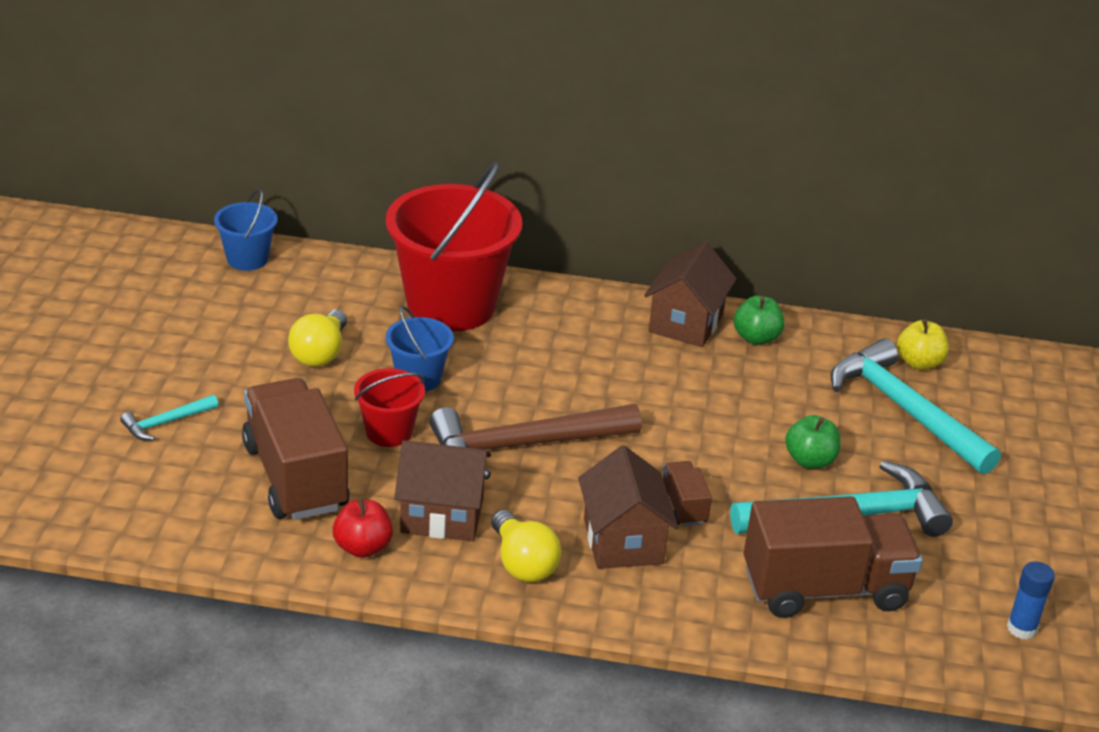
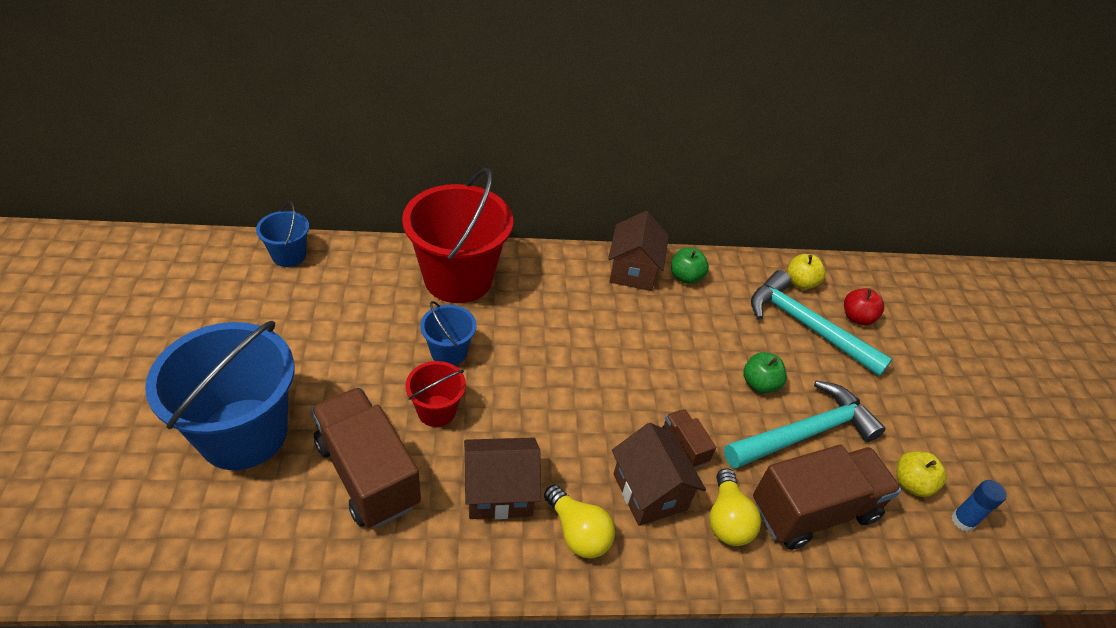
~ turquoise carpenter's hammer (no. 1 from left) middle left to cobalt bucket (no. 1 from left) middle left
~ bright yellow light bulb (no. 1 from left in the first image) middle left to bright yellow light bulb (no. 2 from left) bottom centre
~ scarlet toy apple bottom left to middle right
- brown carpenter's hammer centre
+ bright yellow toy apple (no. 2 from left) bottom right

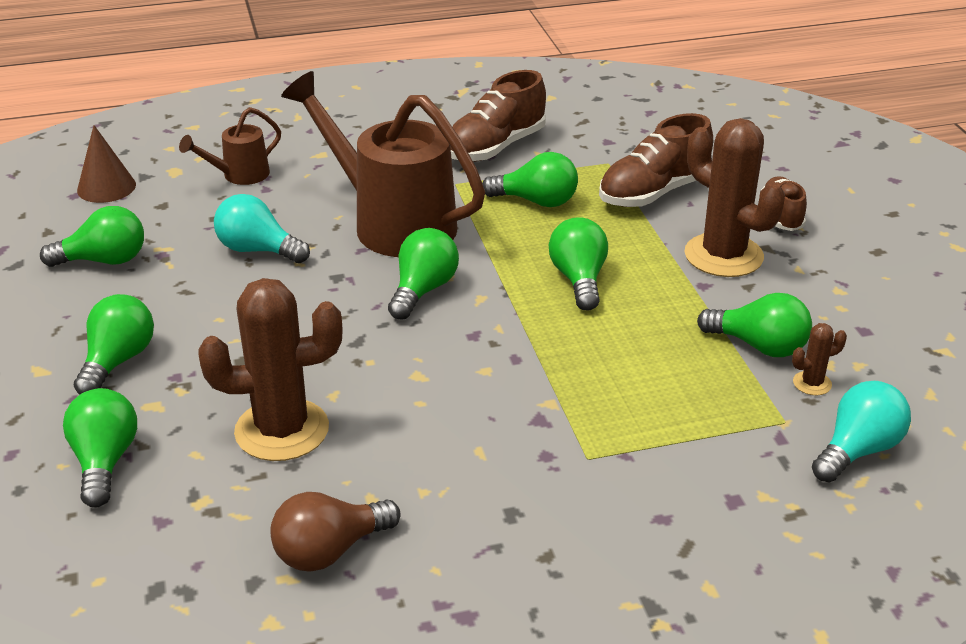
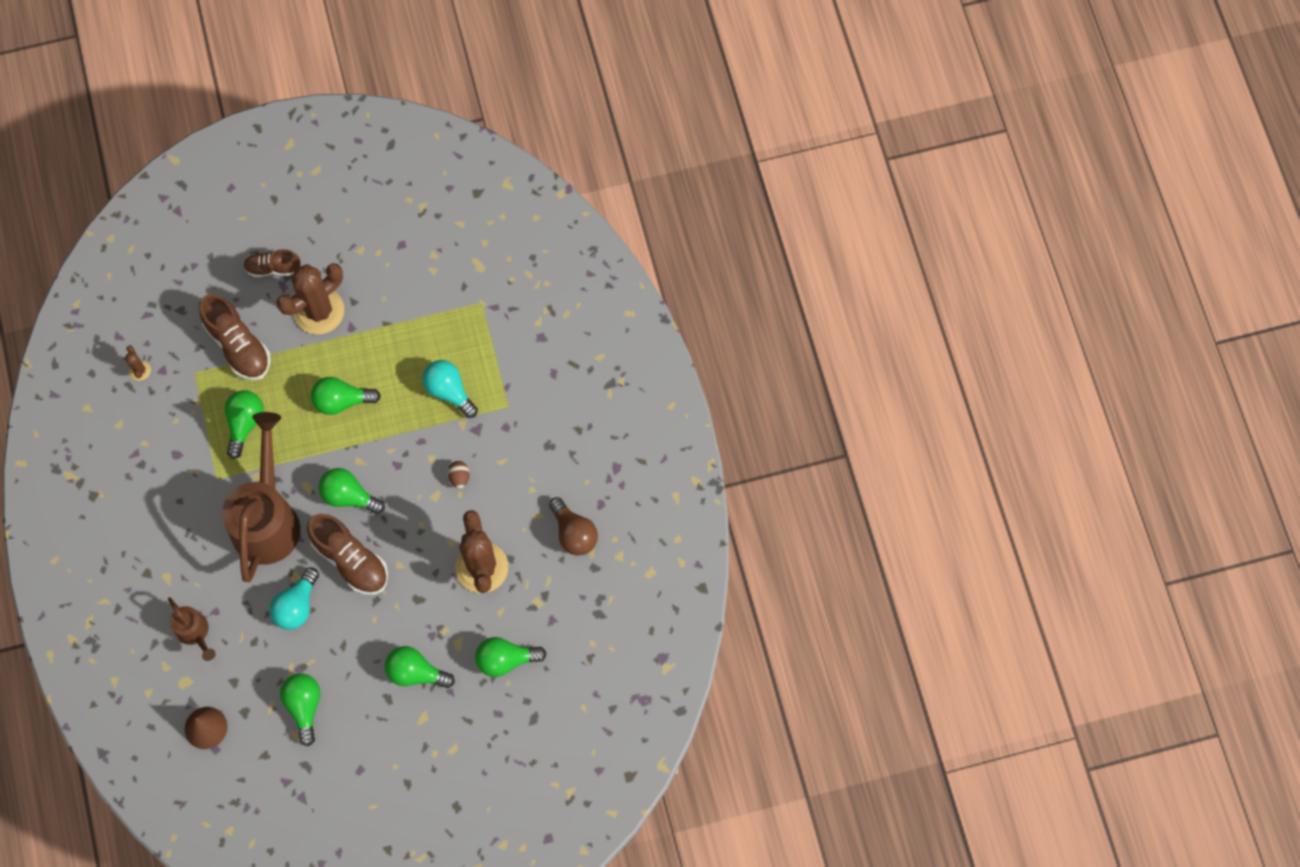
~ brown sprinkling can (no. 2 from left) top centre = middle left 150 degrees clockwise
~ brown sneaker (no. 1 from left in the first image) top centre to brown sneaker (no. 3 from left) middle left
- leaf-green light bulb (no. 7 from left) middle right
~ brown prickly plant (no. 3 from left in the first image) middle right to brown prickly plant (no. 1 from left) middle left
~ turquoise light bulb (no. 2 from left) bottom right to centre
+ brown egg shape centre

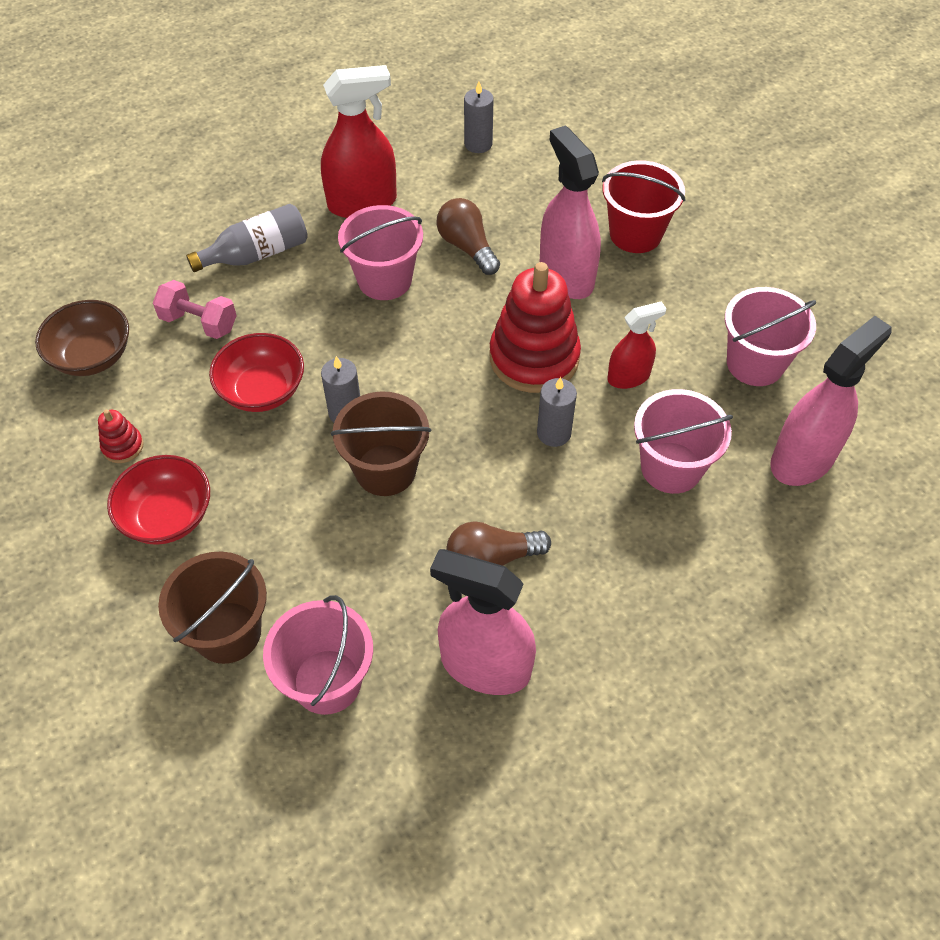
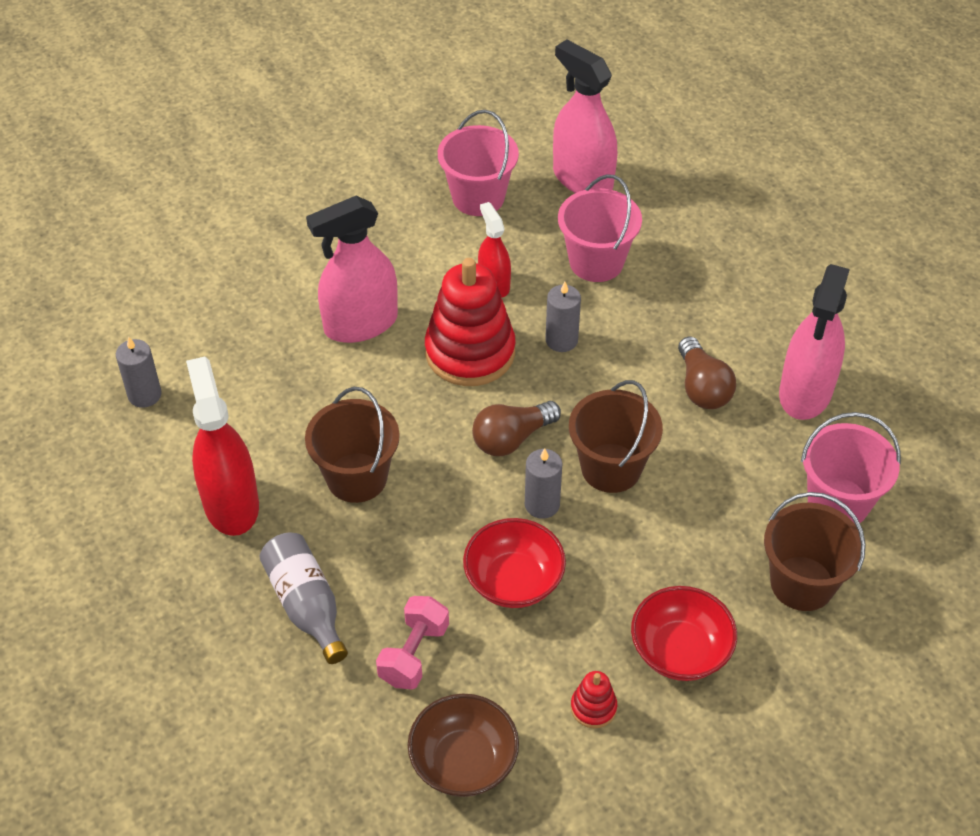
~ rosy bucket (no. 2 from left) top centre to brown bucket (no. 1 from left) centre
~ brown light bulb (no. 1 from left) top centre to centre
- scarlet bucket top right

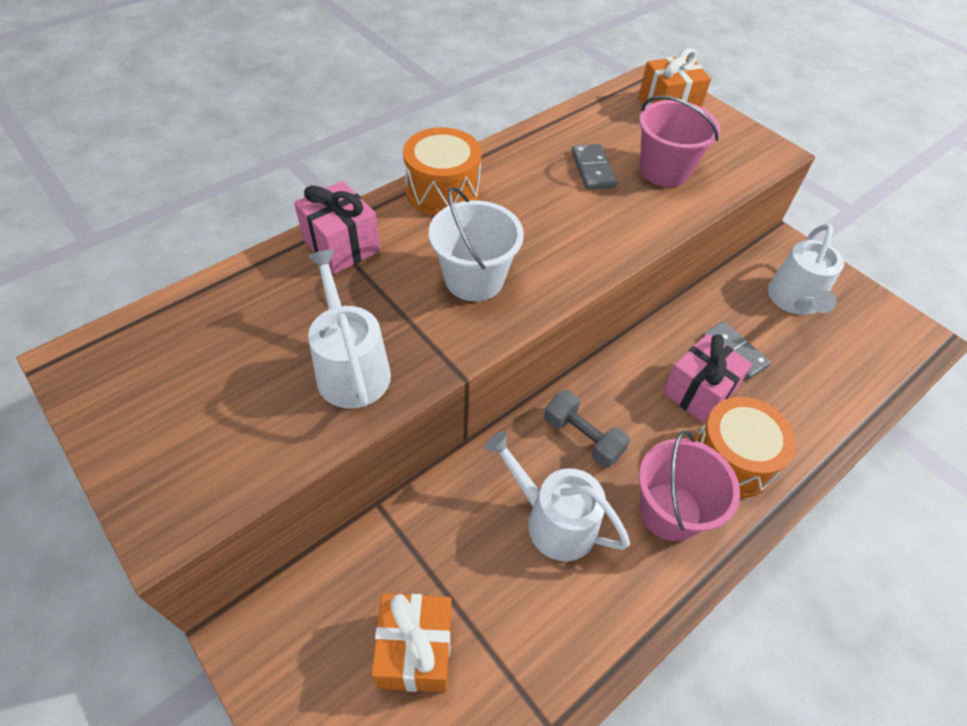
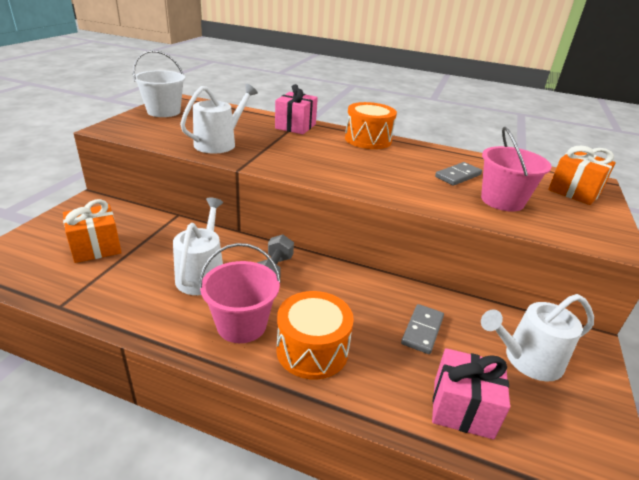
~ snow-white bucket centre to top left
~ rosy present (no. 2 from left) middle right to bottom right

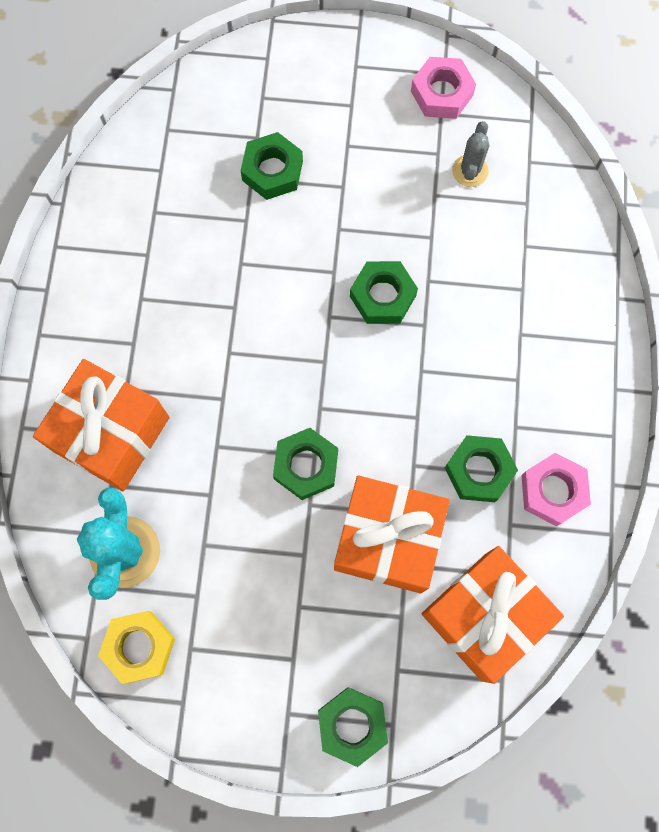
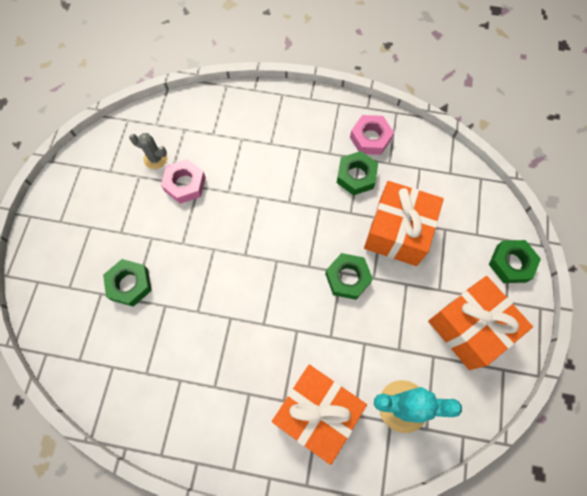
- bright yellow hexagon nut bottom left
- leaf-green hexagon nut (no. 4 from left) centre
~ rosy hexagon nut (no. 1 from left) top right to middle left
~ orange present (no. 3 from left) bottom right to middle right

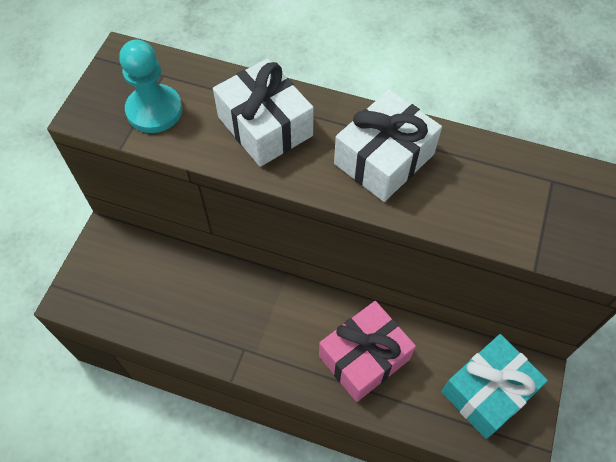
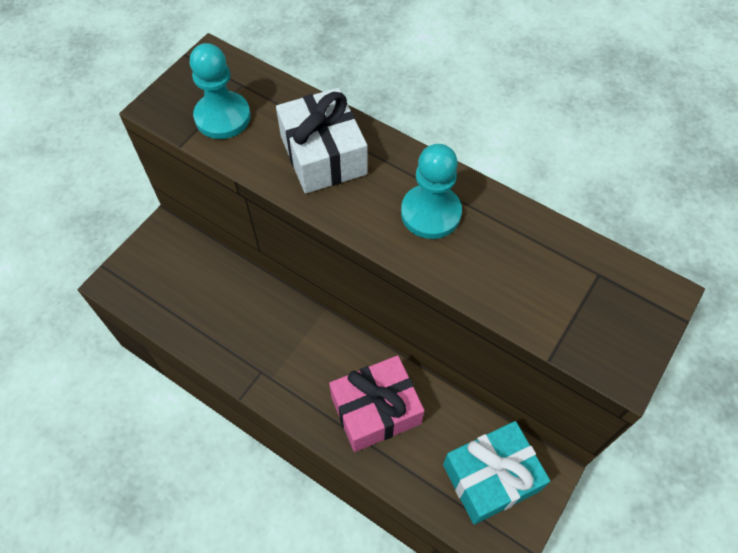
~ snow-white present (no. 2 from left) top centre to turquoise chess pawn (no. 2 from left) centre

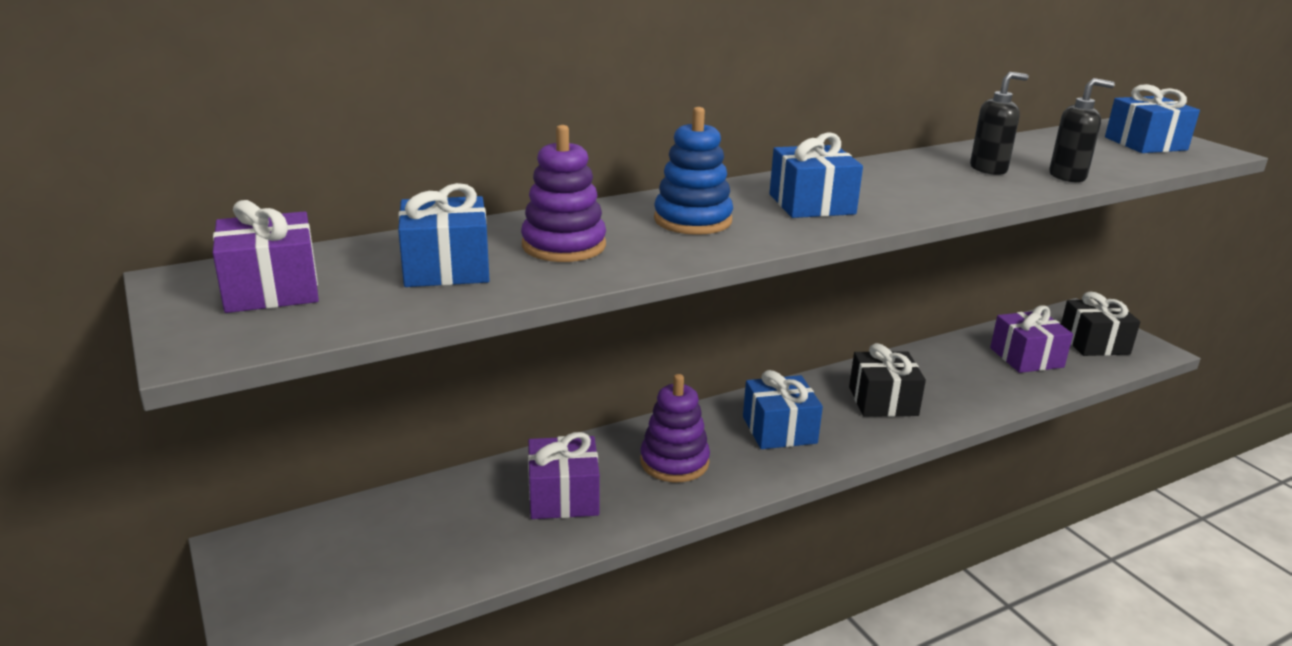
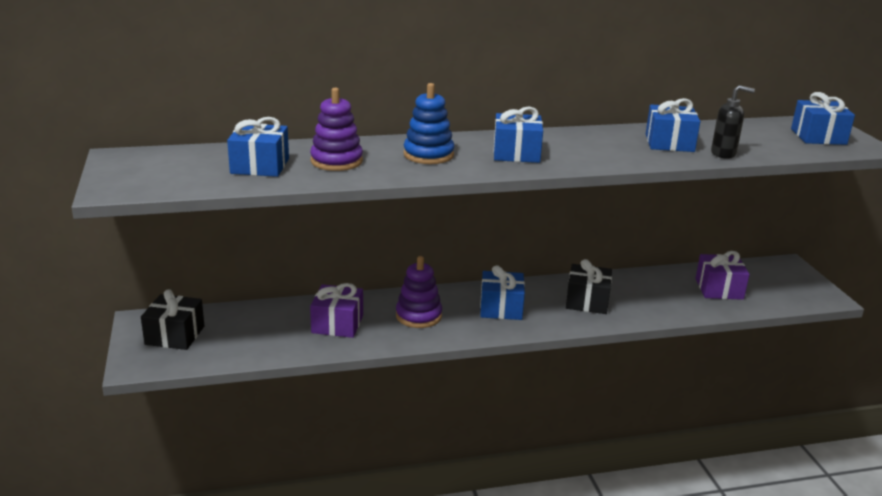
- violet present (no. 1 from left) middle left
~ jet-black soap pump (no. 1 from left) top right to cobalt present (no. 4 from left) top right
~ jet-black present (no. 2 from left in the first image) middle right to jet-black present (no. 1 from left) middle left

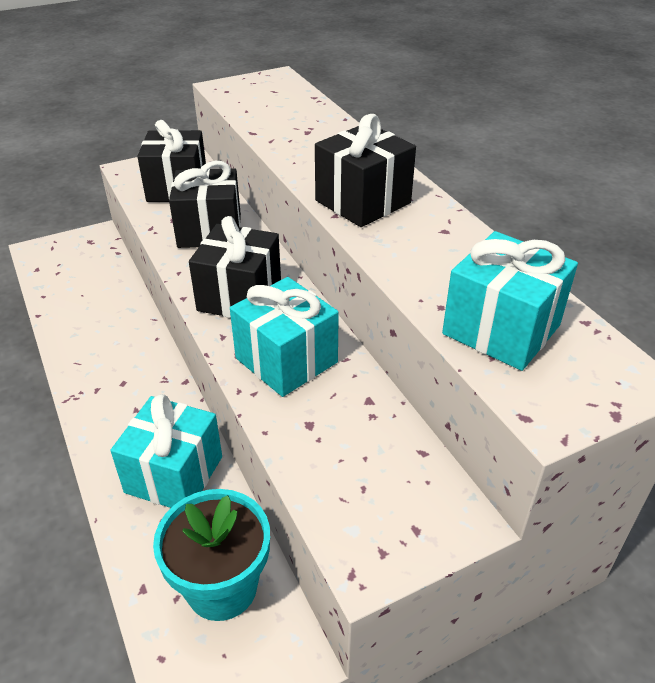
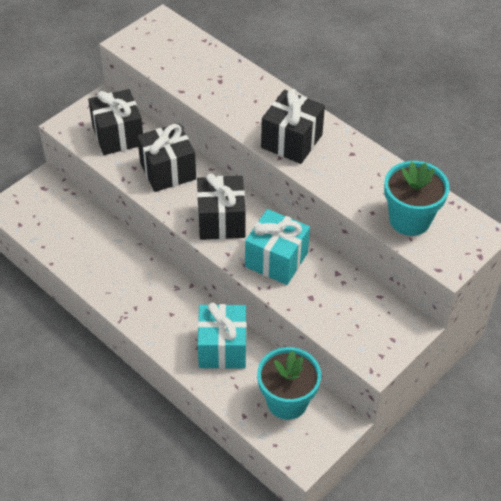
~ turquoise present (no. 3 from left) middle right to turquoise plant pot (no. 2 from left) middle right

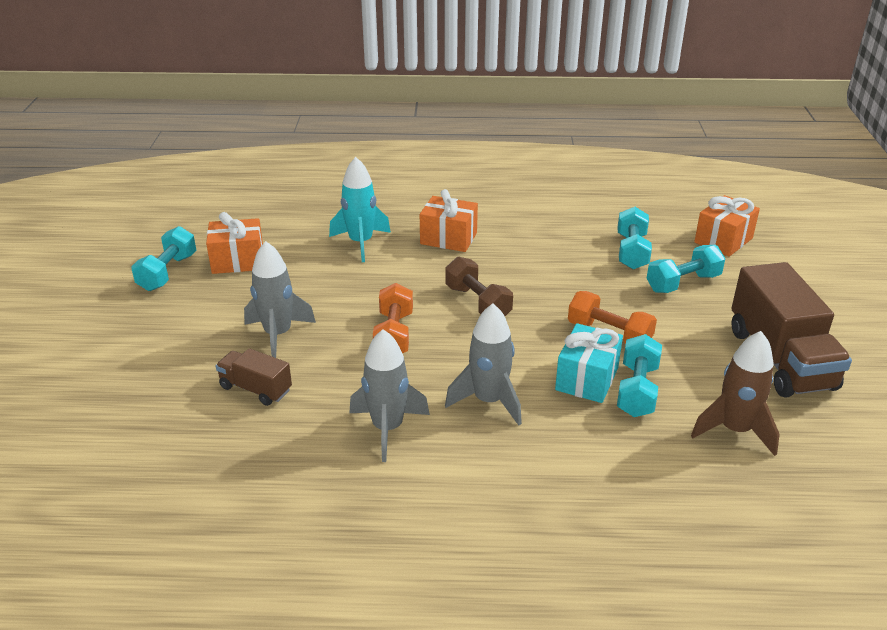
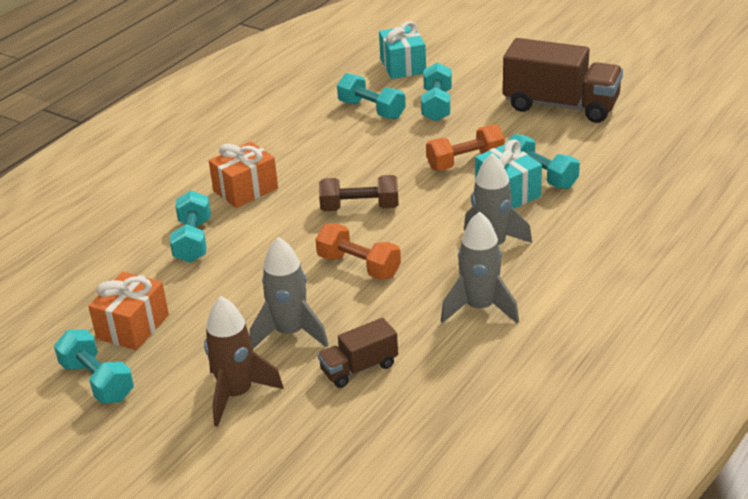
~ turquoise spaceship top centre to turquoise hand weight (no. 2 from left) middle left
~ brown spaceship middle right to bottom left
~ orange present (no. 3 from left) middle right to turquoise present (no. 1 from left) top centre

